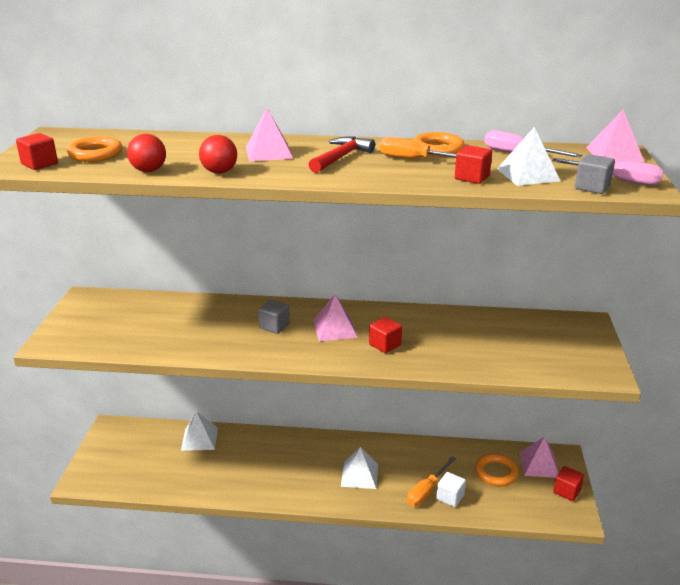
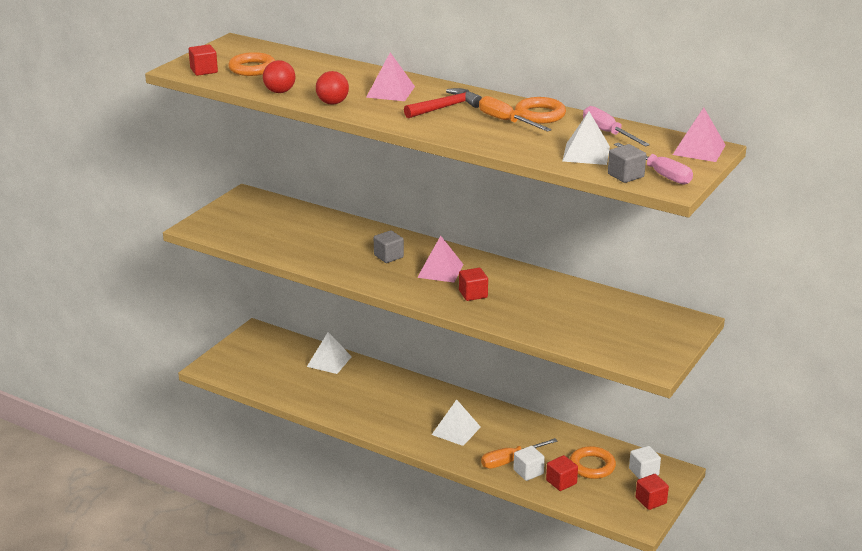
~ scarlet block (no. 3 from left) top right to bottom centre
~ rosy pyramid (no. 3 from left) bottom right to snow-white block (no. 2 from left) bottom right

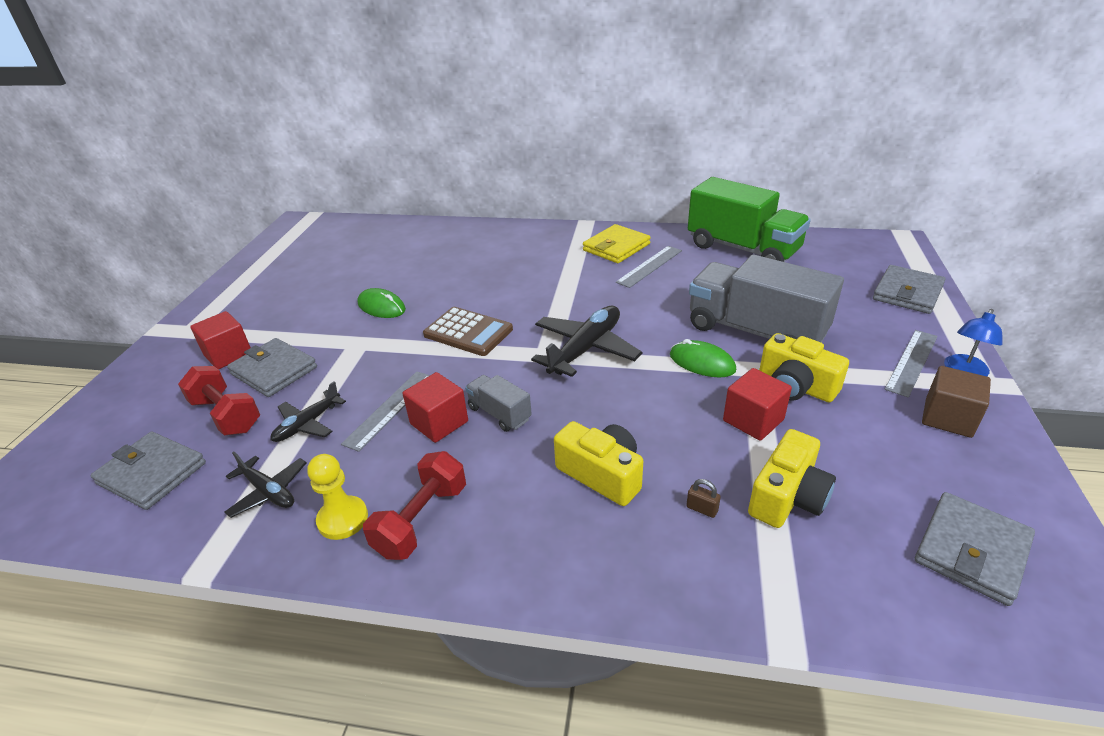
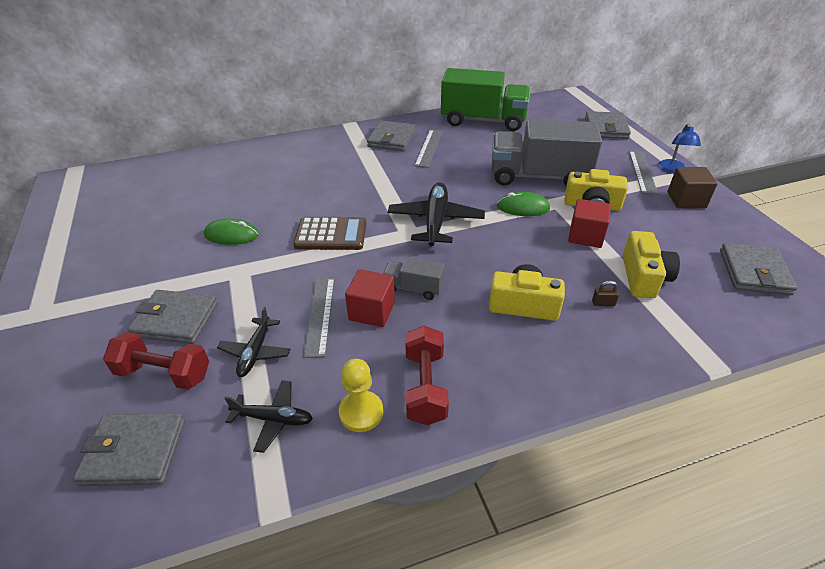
- scarlet block (no. 1 from left) middle left
~ bright yellow billfold top centre to gray billfold (no. 3 from left) top centre

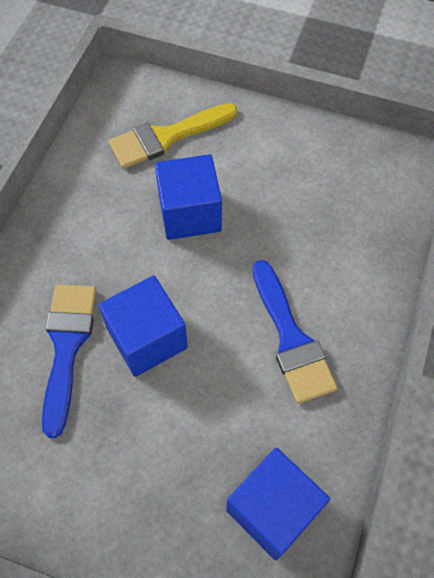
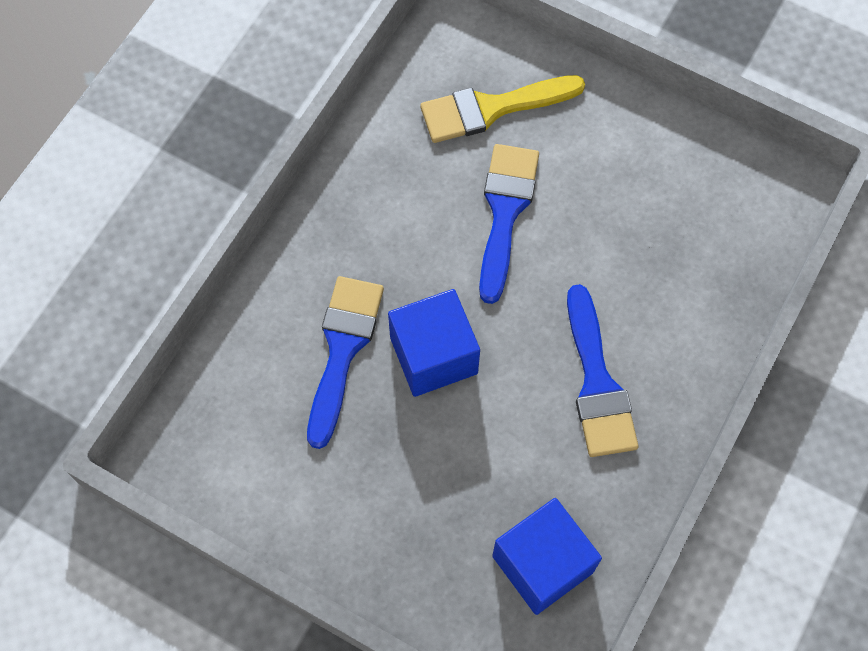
~ cobalt block (no. 2 from left) centre to cobalt paint brush (no. 2 from left) centre

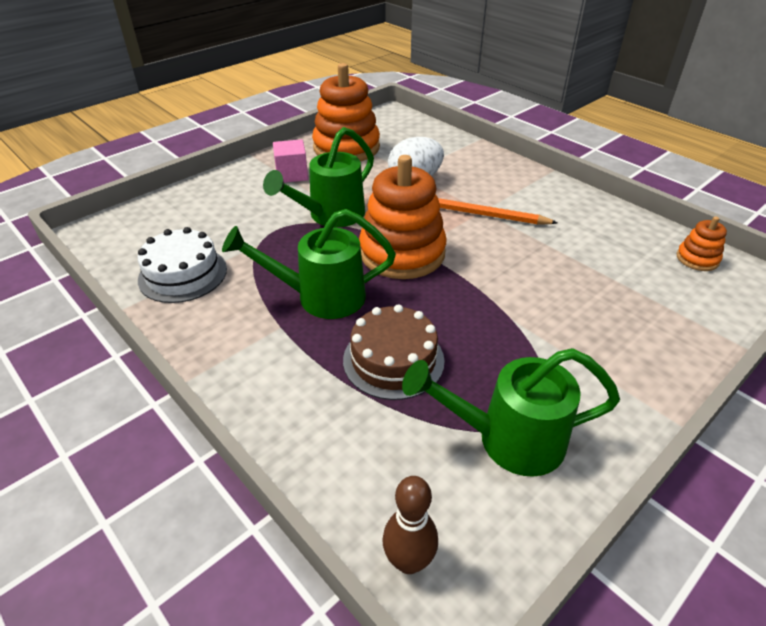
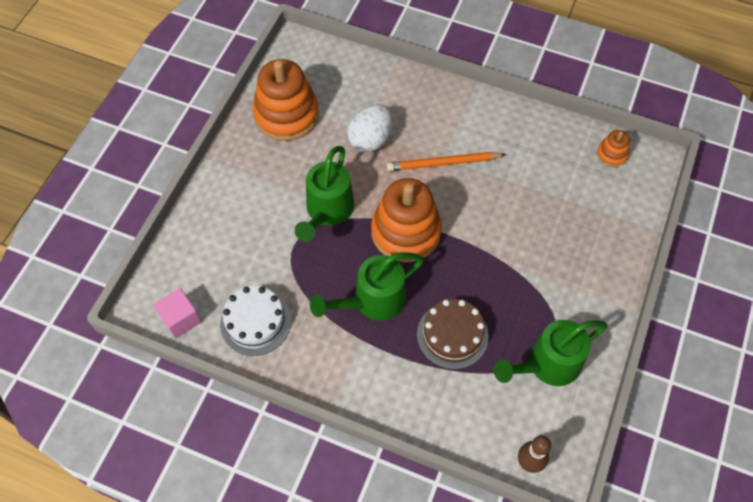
~ rosy block top centre to middle left

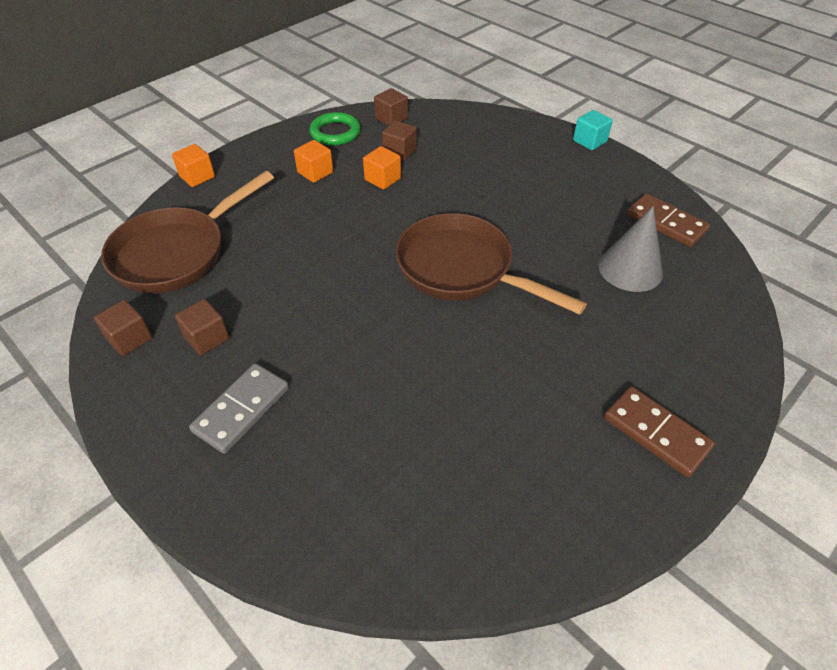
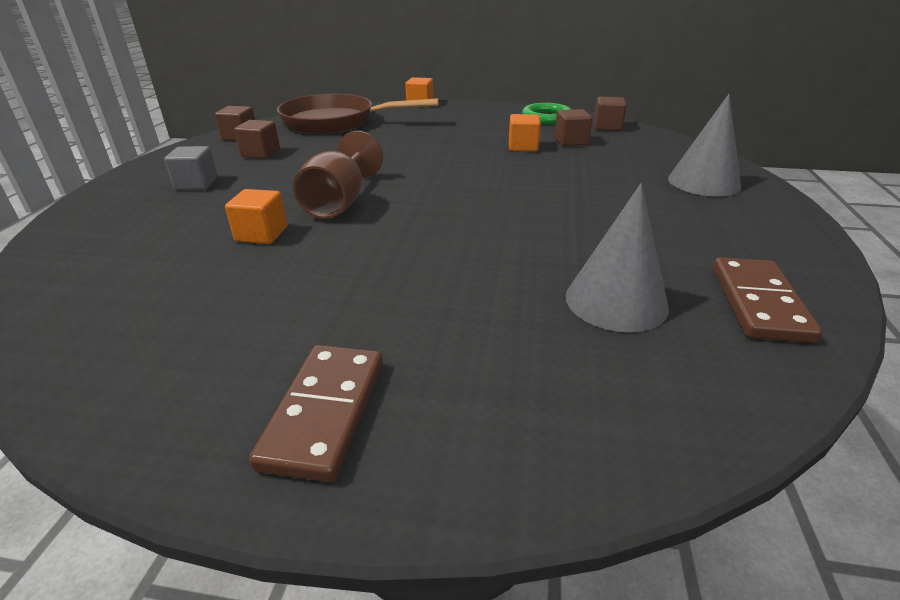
~ gray domino piece middle left to gray block top left
~ orange block (no. 2 from left in the first image) top centre to orange block (no. 1 from left) middle left
- brown pan (no. 2 from left) centre
- turquoise block top right
+ brown chalice top centre
+ gray solid cone (no. 2 from left) top right

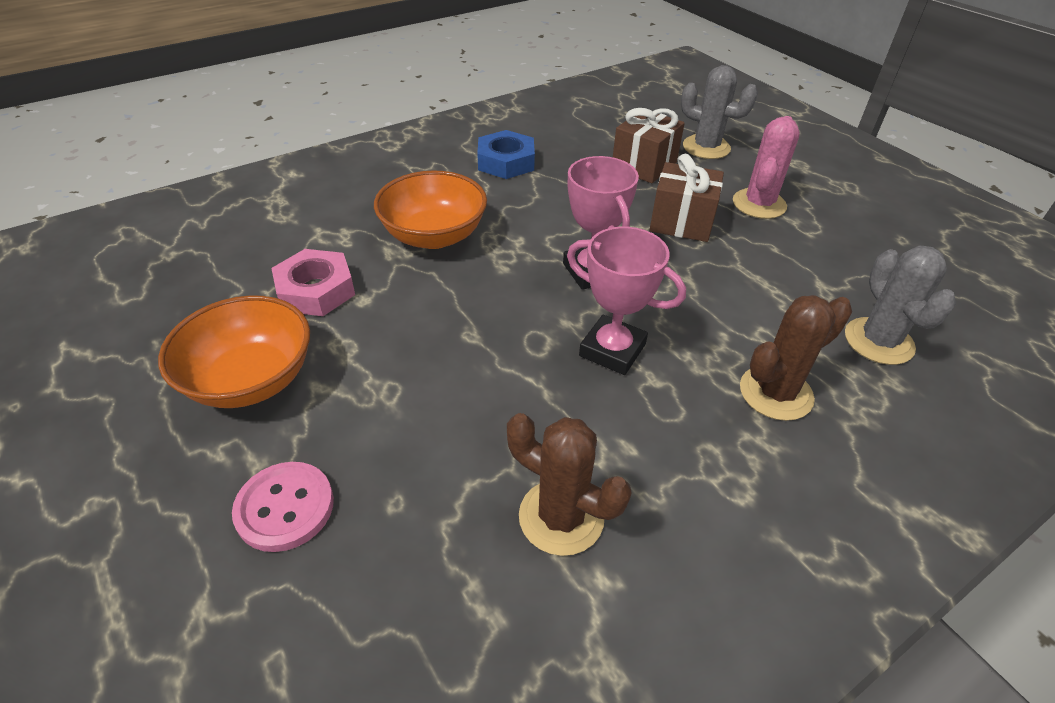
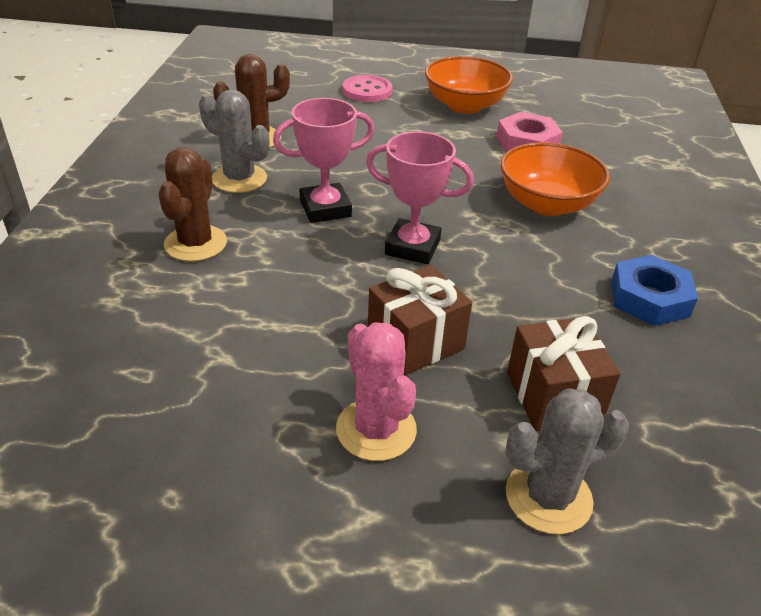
~ gray prickly plant (no. 2 from left in the first image) middle right to gray prickly plant (no. 1 from left) top left

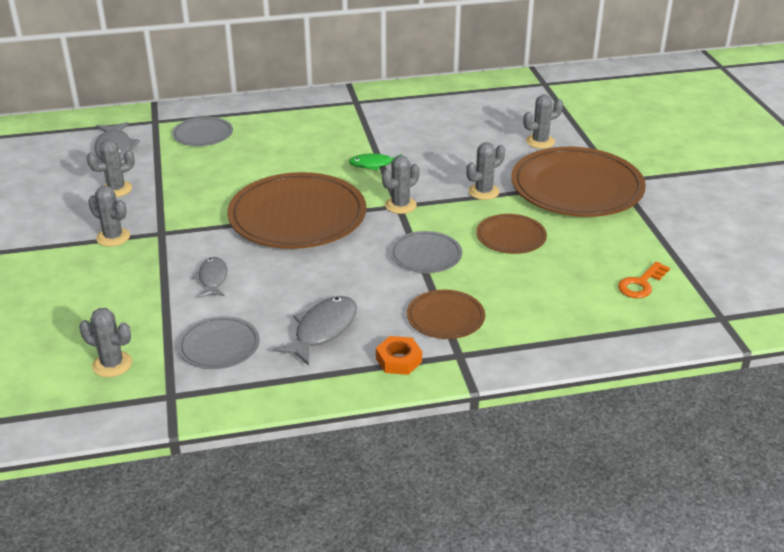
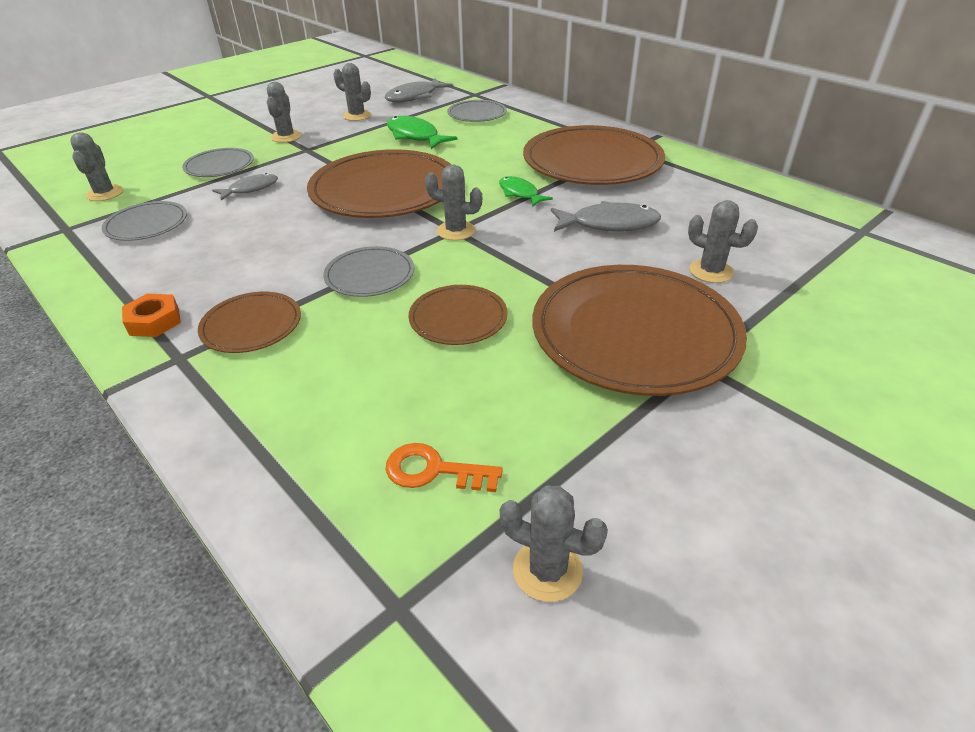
~ gray toy fish (no. 3 from left) centre to top centre
~ gray prickly plant (no. 5 from left) top centre to bottom centre
+ gray plate (no. 2 from left) top left
+ leaf-green toy fish (no. 1 from left) top centre
+ brown plate (no. 4 from left) top centre

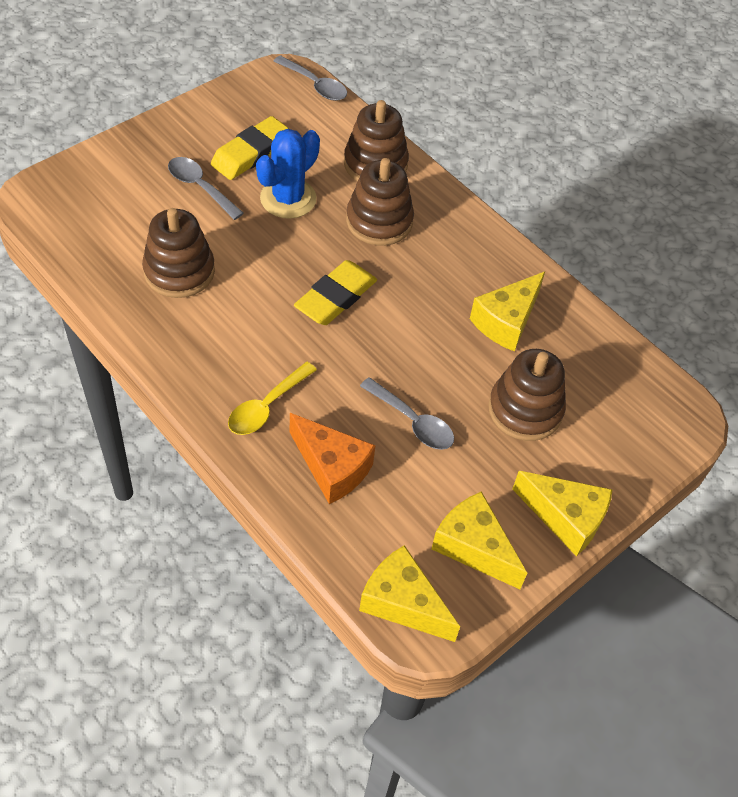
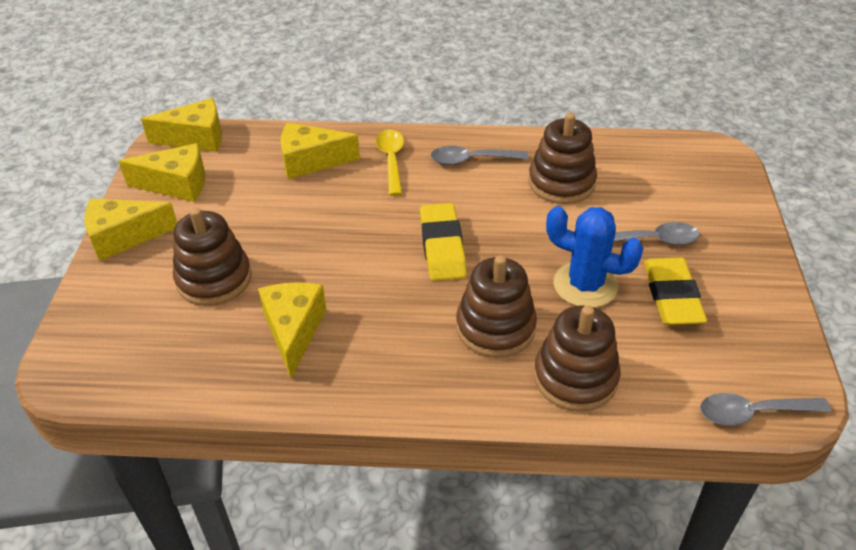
~ cobalt prickly plant top centre = middle right 60 degrees counterclockwise
~ orange cheese wedge centre to bright yellow cheese wedge (no. 5 from left) top centre
~ gray spoon (no. 3 from left in the first image) centre to gray spoon (no. 1 from left) top centre

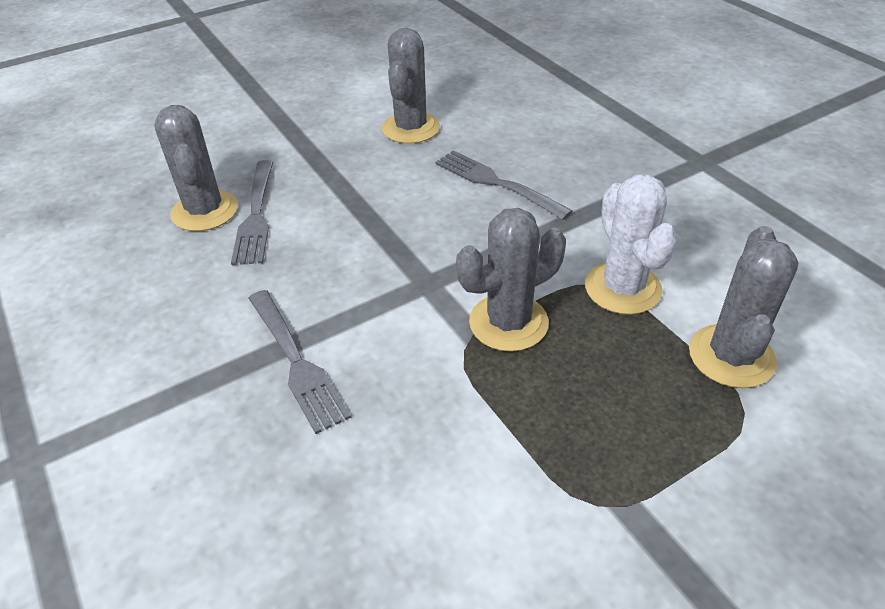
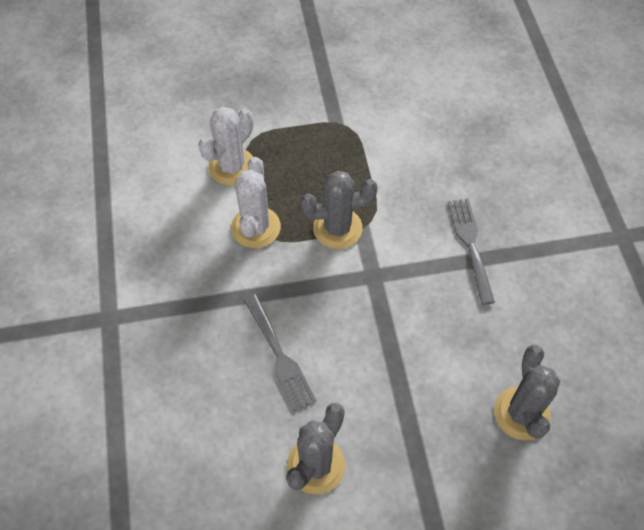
- gray dinner fork (no. 1 from left) middle left
~ gray prickly plant (no. 4 from left) middle right to snow-white prickly plant (no. 1 from left) top centre

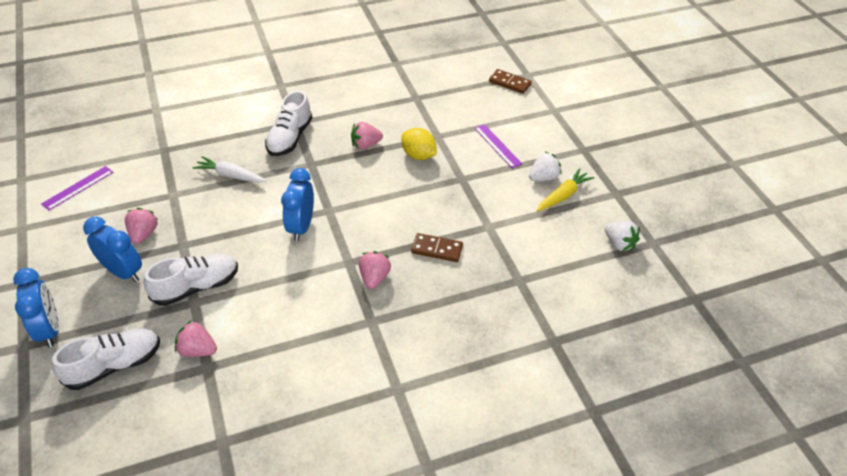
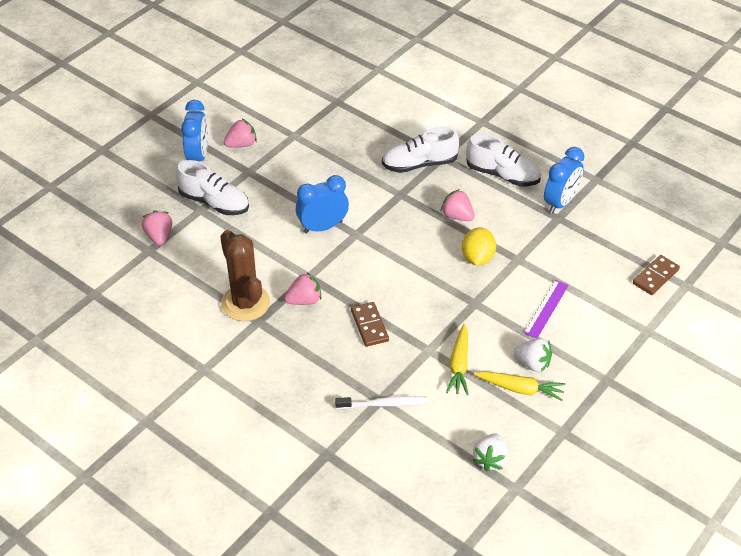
~ cobalt bedside clock (no. 1 from left in the first image) middle left to cobalt bedside clock (no. 3 from left) top right
- violet measuring stick (no. 1 from left) middle left
~ snow-white sneaker (no. 1 from left in the first image) bottom left to snow-white sneaker (no. 3 from left) top right
- snow-white root vegetable middle left
~ brown domino piece (no. 2 from left) top centre = middle right 45 degrees clockwise
+ brown prickly plant middle left
+ snow-white dental brush bottom centre
+ bright yellow root vegetable (no. 1 from left) centre

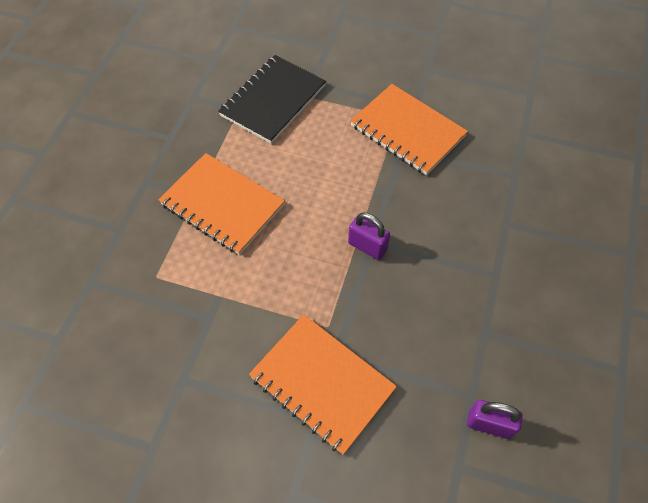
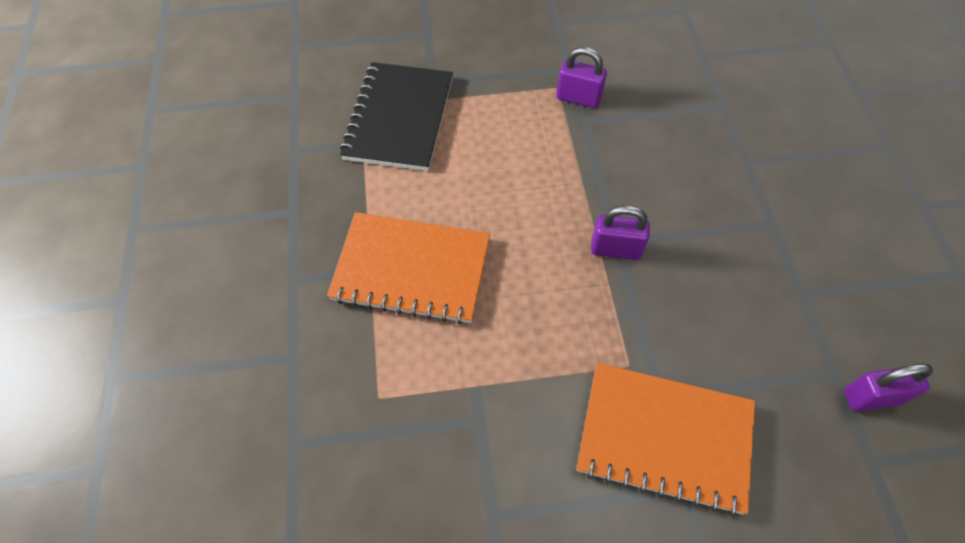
~ orange exercise book (no. 3 from left) top centre to violet padlock (no. 1 from left) top centre

